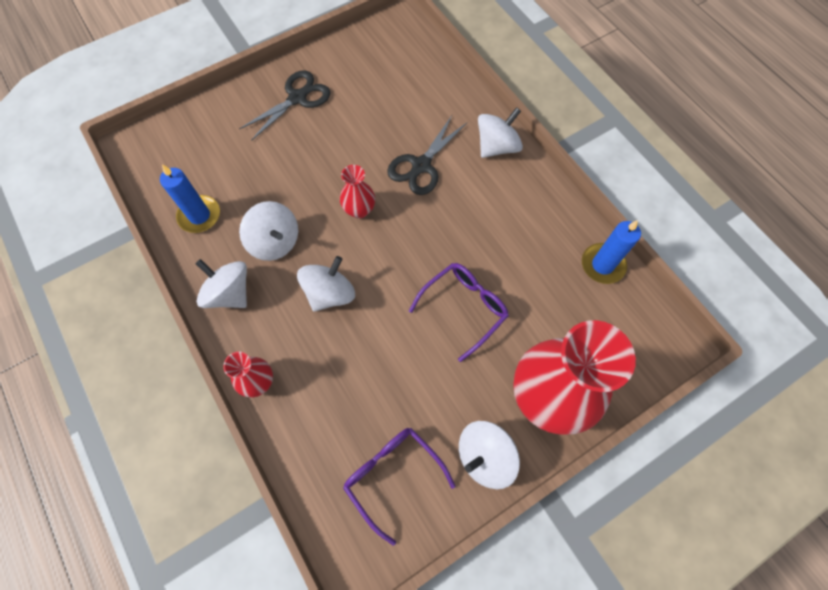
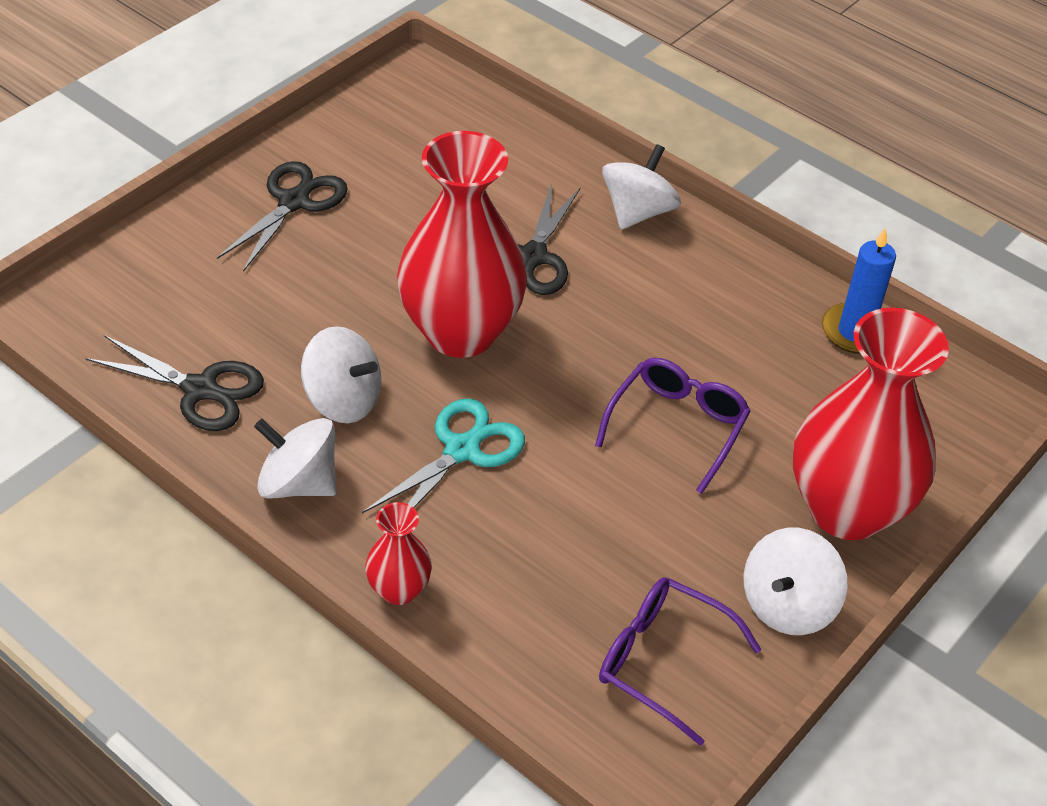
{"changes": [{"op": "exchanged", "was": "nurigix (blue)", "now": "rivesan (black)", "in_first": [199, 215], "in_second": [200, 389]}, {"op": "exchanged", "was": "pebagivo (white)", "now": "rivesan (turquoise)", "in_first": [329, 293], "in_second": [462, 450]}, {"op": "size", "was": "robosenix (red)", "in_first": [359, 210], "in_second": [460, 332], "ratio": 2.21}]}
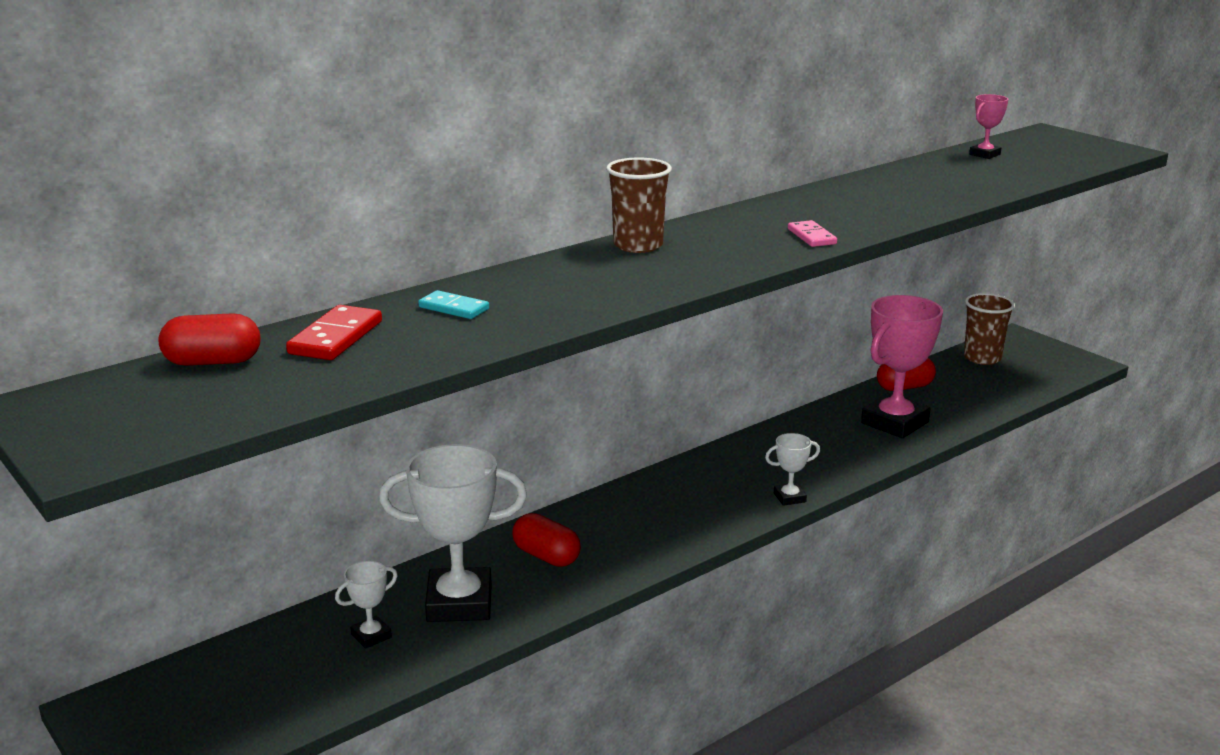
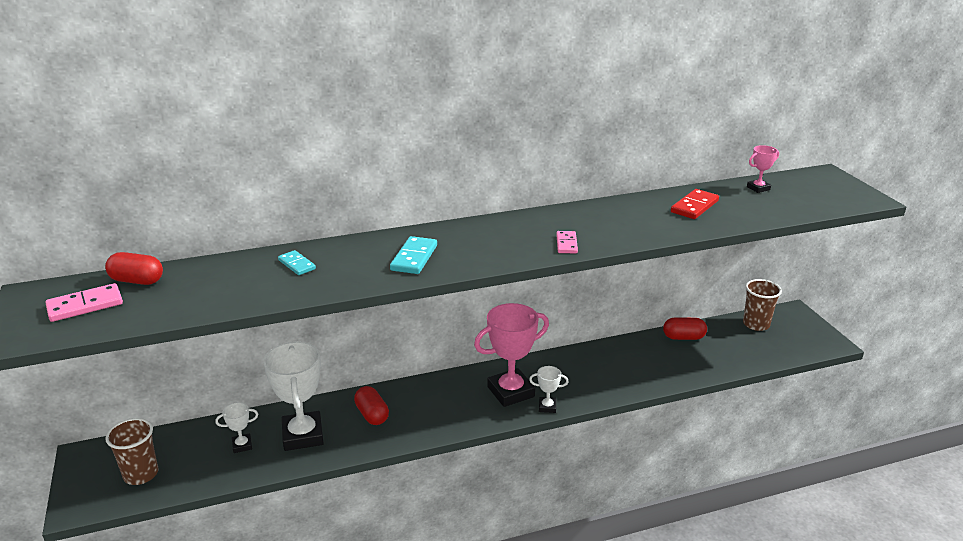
{"changes": [{"op": "relocated", "was": "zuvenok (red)", "in_first": [335, 337], "in_second": [694, 206]}, {"op": "spun", "was": "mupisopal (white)", "in_first": [459, 603], "in_second": [303, 435], "clockwise": 60}, {"op": "relocated", "was": "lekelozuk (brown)", "in_first": [638, 245], "in_second": [141, 474]}, {"op": "relocated", "was": "mupisopal (pink)", "in_first": [895, 423], "in_second": [511, 392]}, {"op": "appeared", "now": "zuvenok (pink)", "in_second": [85, 305]}, {"op": "appeared", "now": "zuvenok (turquoise)", "in_second": [414, 258]}]}
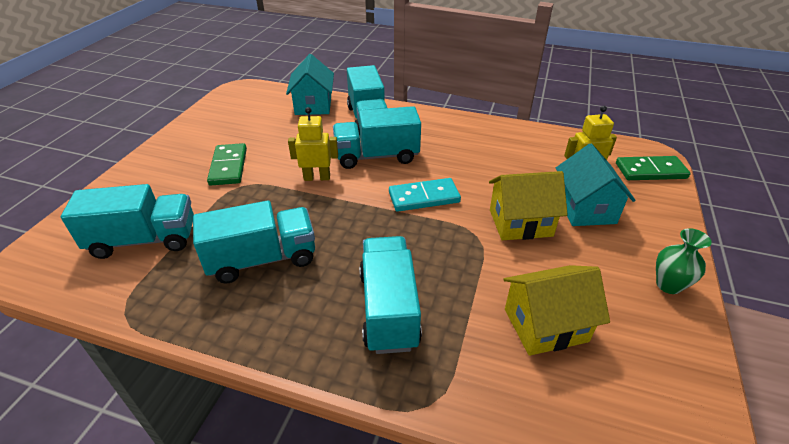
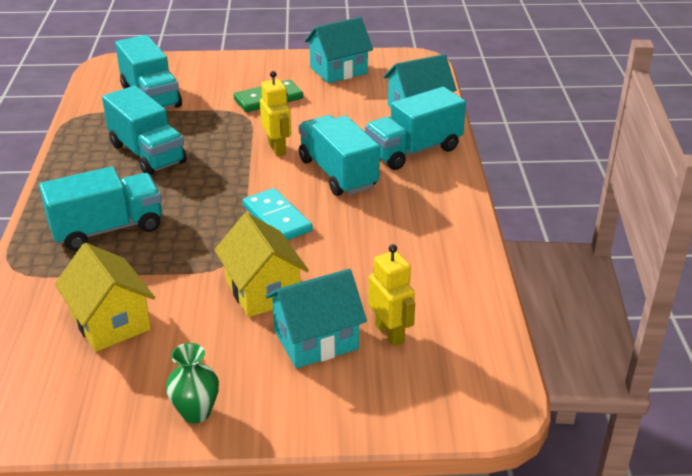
{"changes": [{"op": "missing", "was": "zuvenok (green)", "in_first": [650, 171]}, {"op": "appeared", "now": "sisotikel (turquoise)", "in_second": [338, 70]}]}
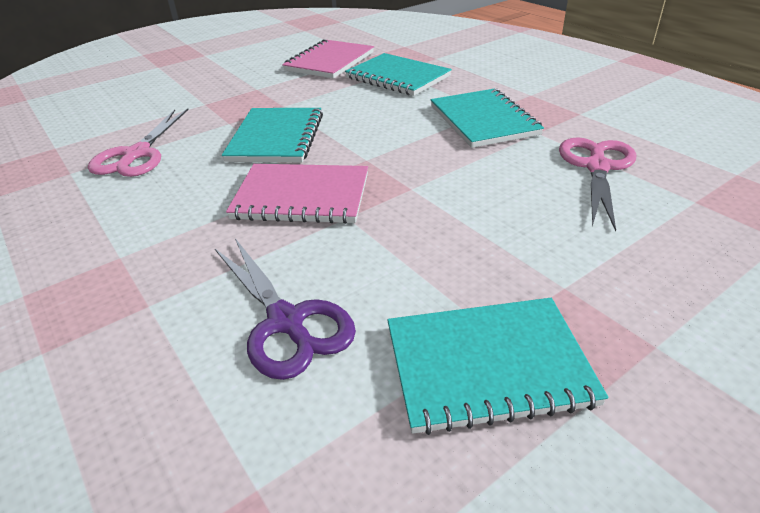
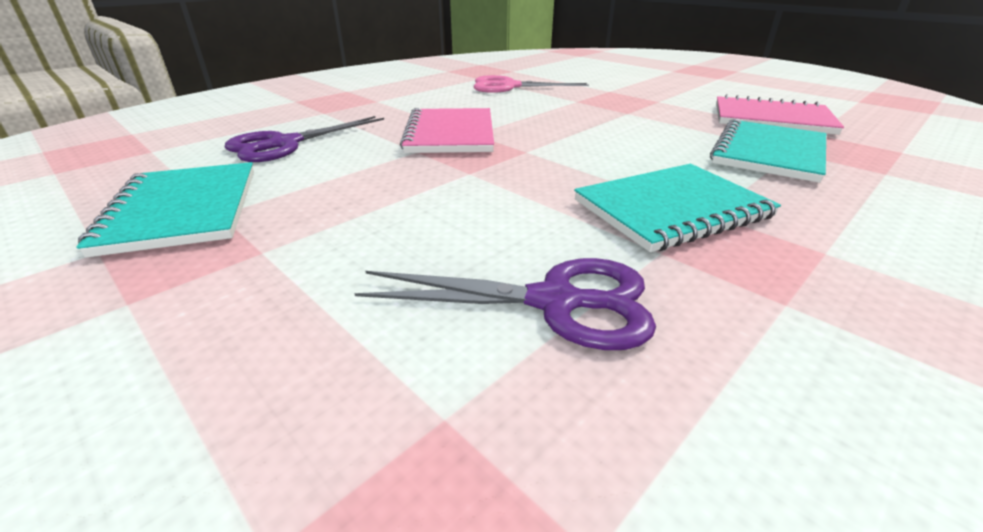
{"changes": [{"op": "missing", "was": "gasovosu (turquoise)", "in_first": [276, 138]}, {"op": "colour", "was": "rivesan (pink)", "now": "rivesan (purple)", "in_first": [597, 167], "in_second": [555, 302]}]}
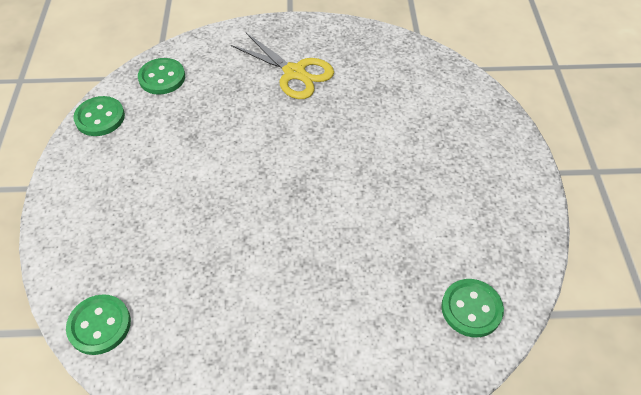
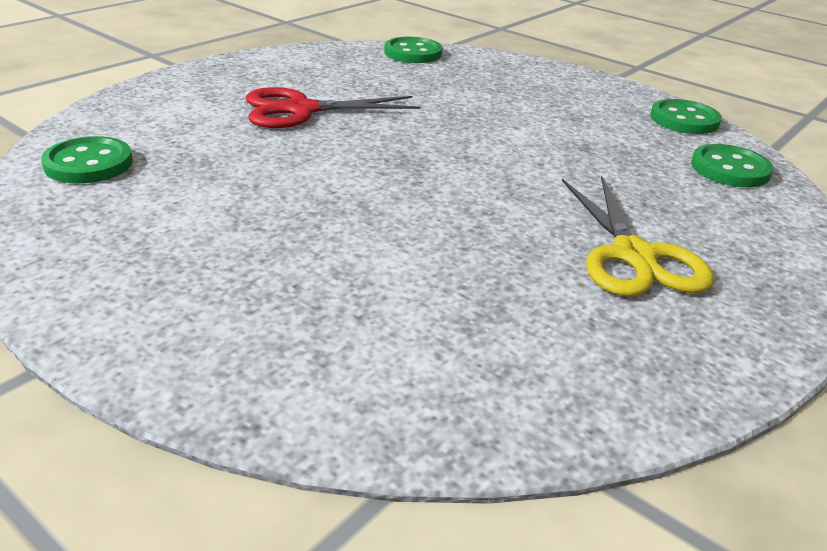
{"changes": [{"op": "spun", "was": "rivesan (yellow)", "in_first": [294, 73], "in_second": [634, 256], "clockwise": -90}, {"op": "appeared", "now": "rivesan (red)", "in_second": [301, 110]}]}
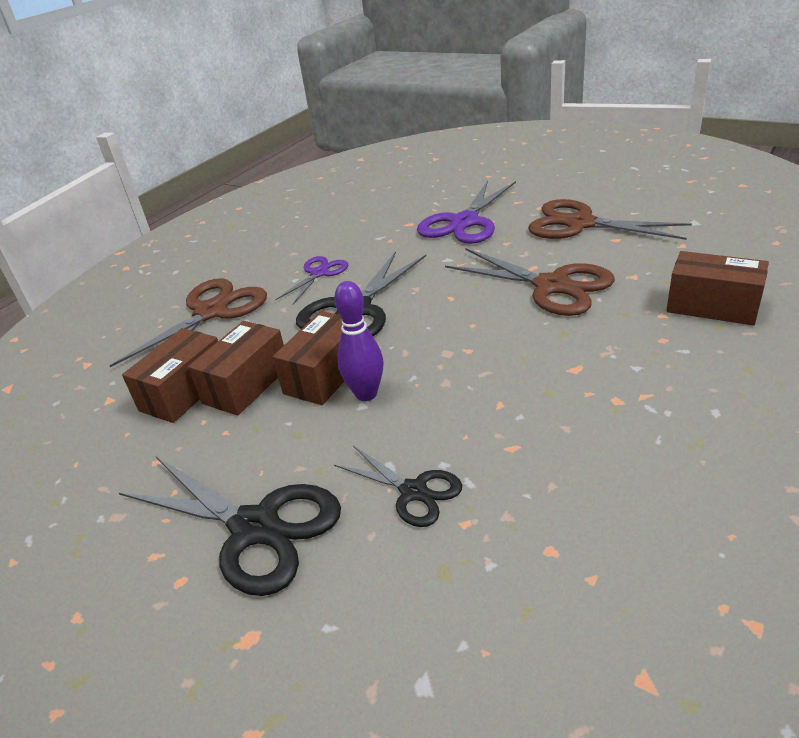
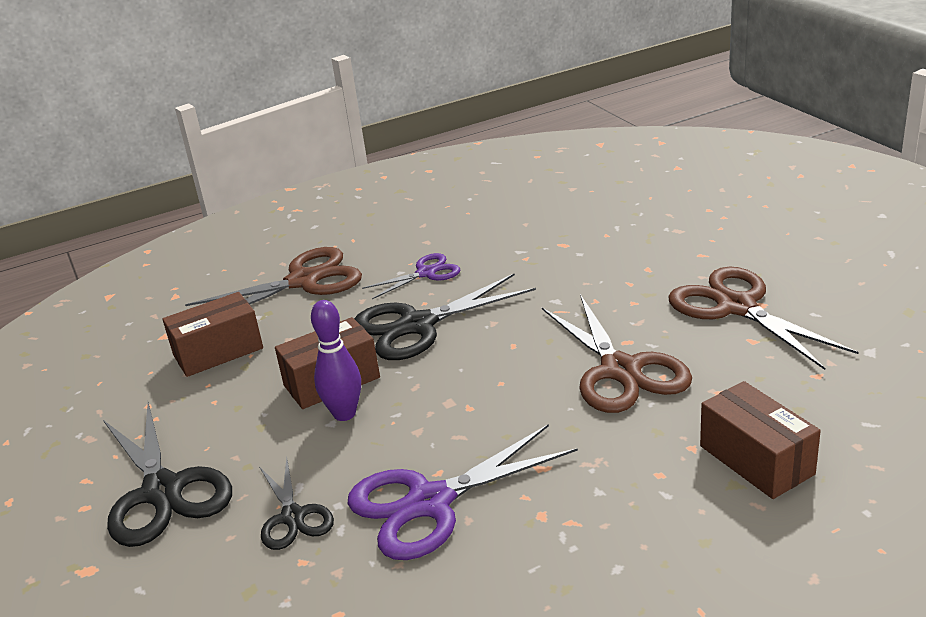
{"changes": [{"op": "missing", "was": "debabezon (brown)", "in_first": [246, 384]}, {"op": "relocated", "was": "rivesan (purple)", "in_first": [464, 222], "in_second": [430, 502]}]}
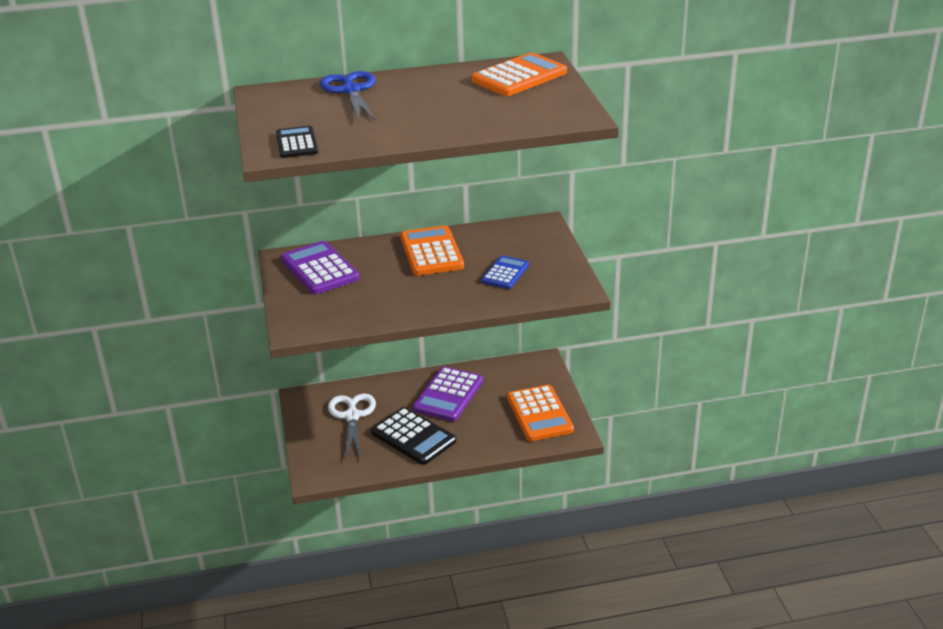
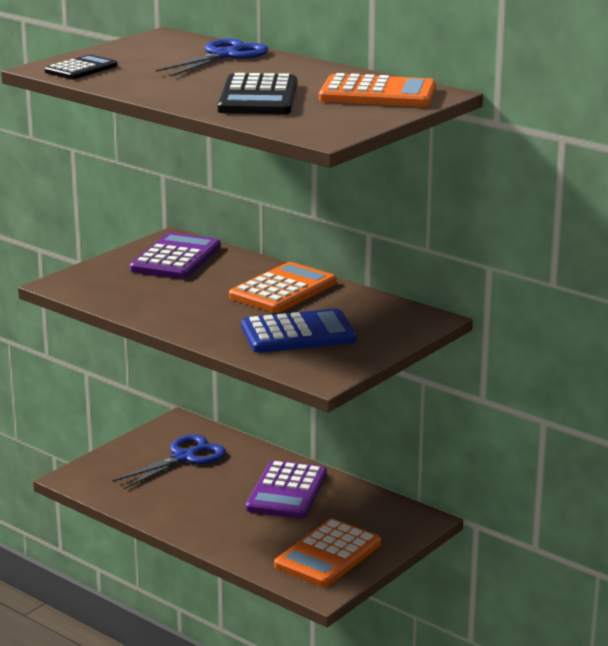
{"changes": [{"op": "colour", "was": "rivesan (white)", "now": "rivesan (blue)", "in_first": [352, 416], "in_second": [184, 458]}, {"op": "relocated", "was": "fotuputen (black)", "in_first": [413, 437], "in_second": [258, 97]}, {"op": "spun", "was": "fotuputen (purple)", "in_first": [448, 395], "in_second": [287, 491], "clockwise": -60}, {"op": "size", "was": "fotuputen (blue)", "in_first": [505, 273], "in_second": [298, 333], "ratio": 1.62}]}
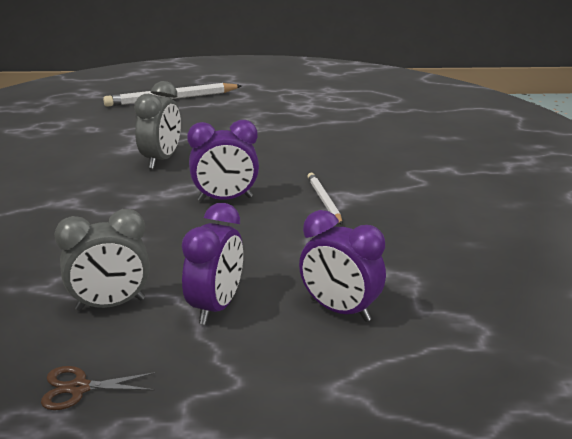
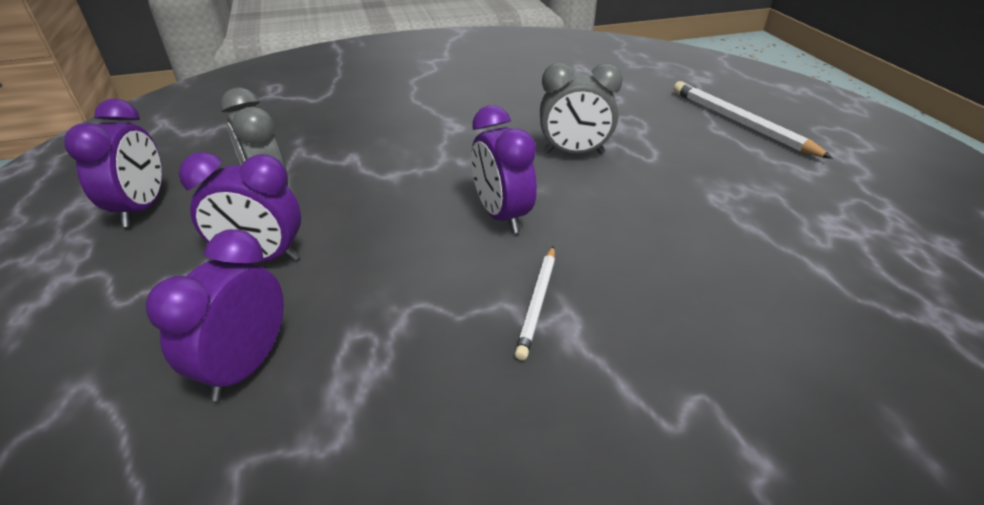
{"changes": [{"op": "exchanged", "was": "rivesan (brown)", "now": "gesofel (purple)", "in_first": [79, 388], "in_second": [142, 209]}, {"op": "spun", "was": "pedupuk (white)", "in_first": [324, 201], "in_second": [537, 303], "clockwise": 135}]}
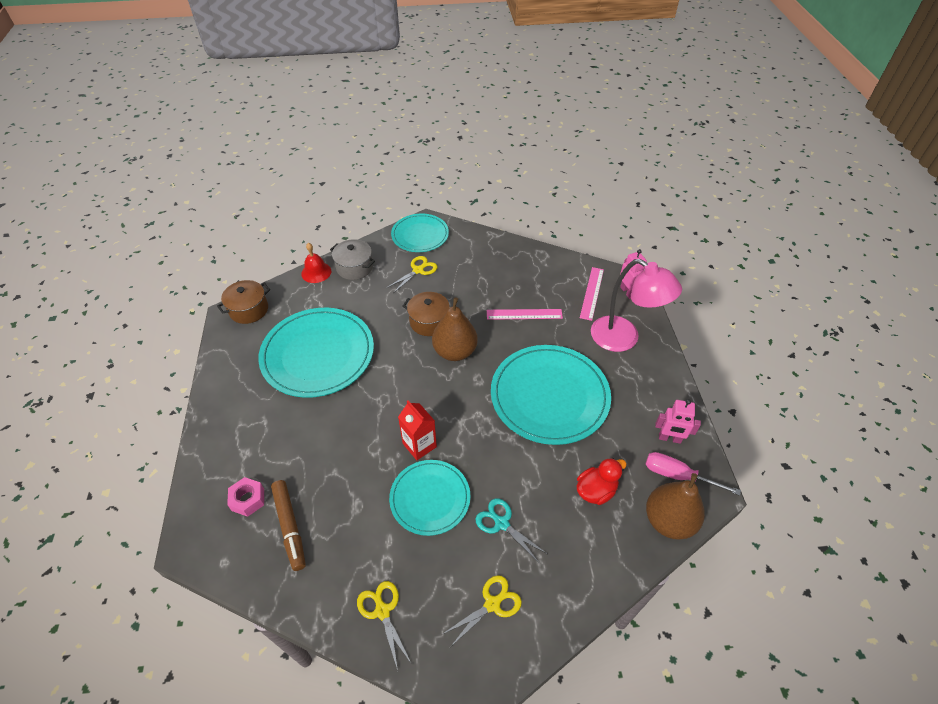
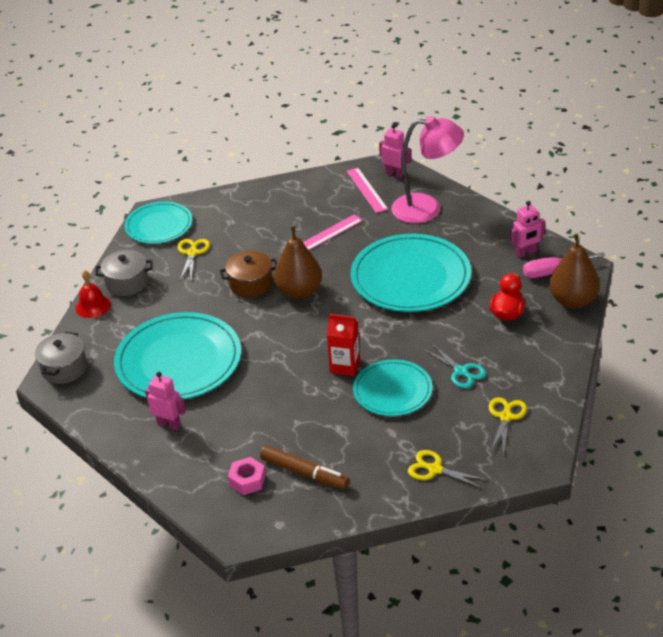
{"changes": [{"op": "colour", "was": "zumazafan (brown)", "now": "zumazafan (grey)", "in_first": [249, 310], "in_second": [64, 368]}, {"op": "spun", "was": "rivesan (turquoise)", "in_first": [501, 523], "in_second": [461, 372], "clockwise": -135}, {"op": "appeared", "now": "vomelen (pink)", "in_second": [169, 424]}]}
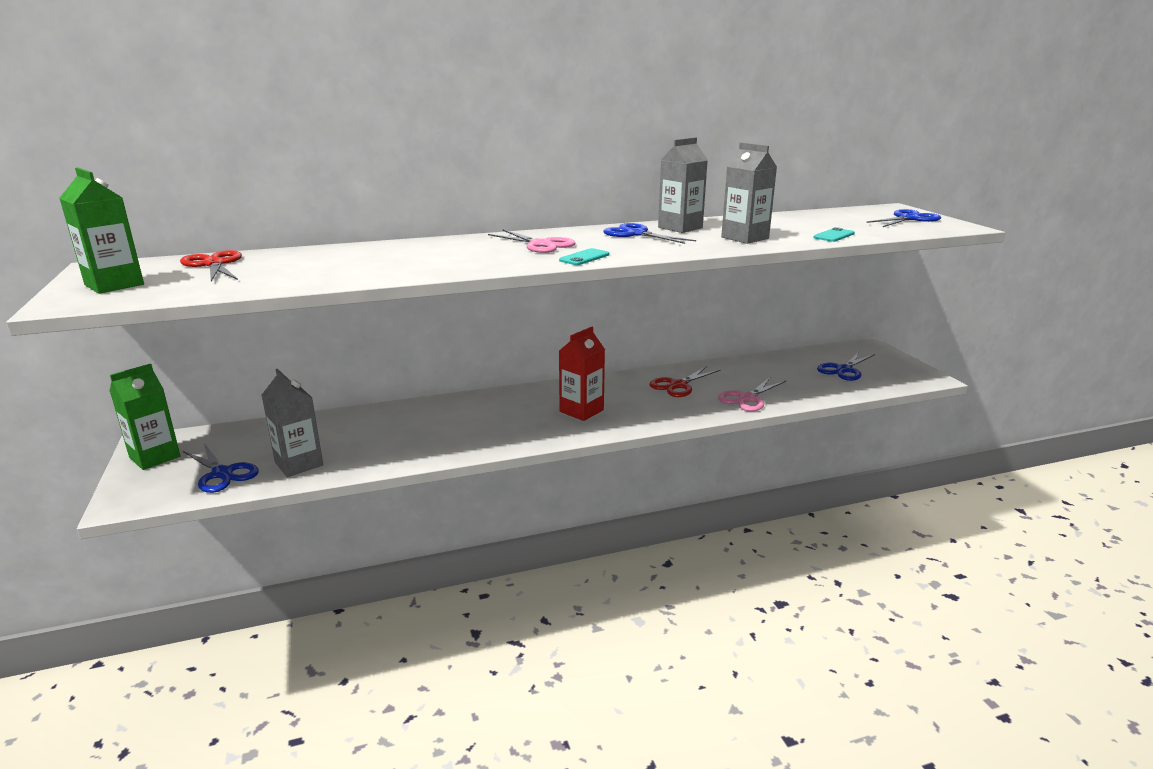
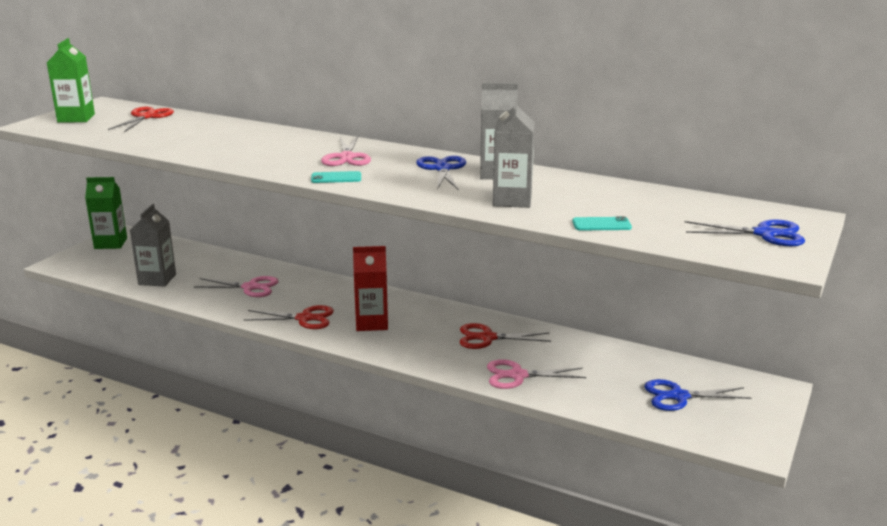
{"changes": [{"op": "missing", "was": "rivesan (blue)", "in_first": [222, 473]}, {"op": "appeared", "now": "rivesan (pink)", "in_second": [250, 287]}, {"op": "appeared", "now": "rivesan (red)", "in_second": [304, 318]}]}
